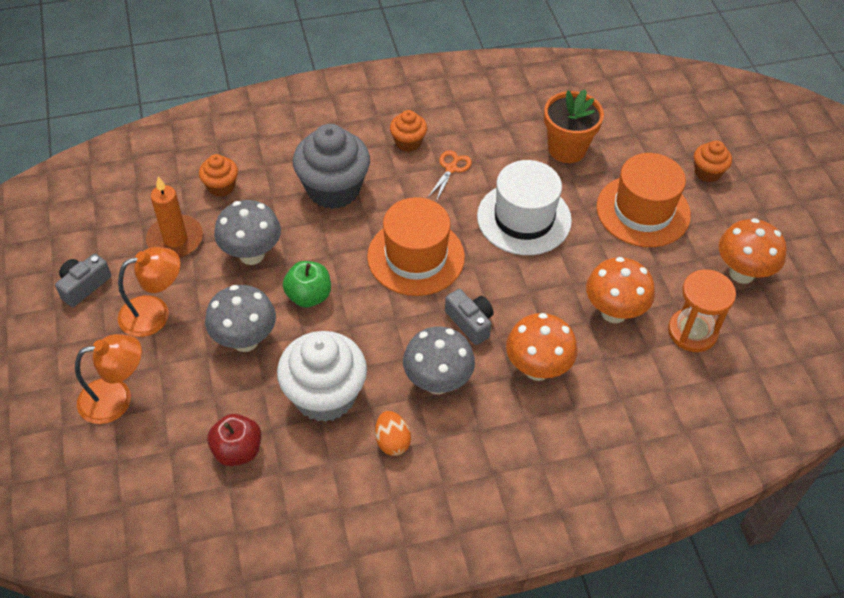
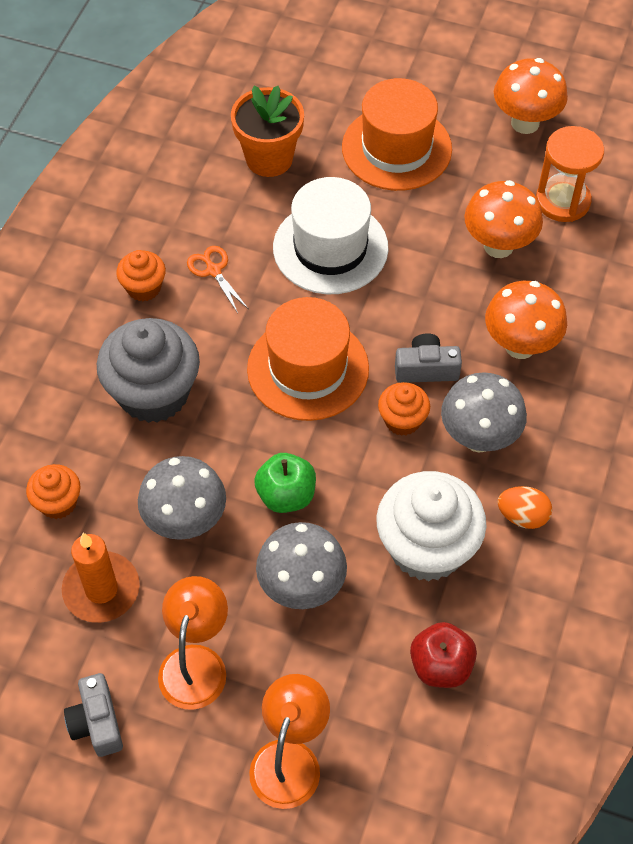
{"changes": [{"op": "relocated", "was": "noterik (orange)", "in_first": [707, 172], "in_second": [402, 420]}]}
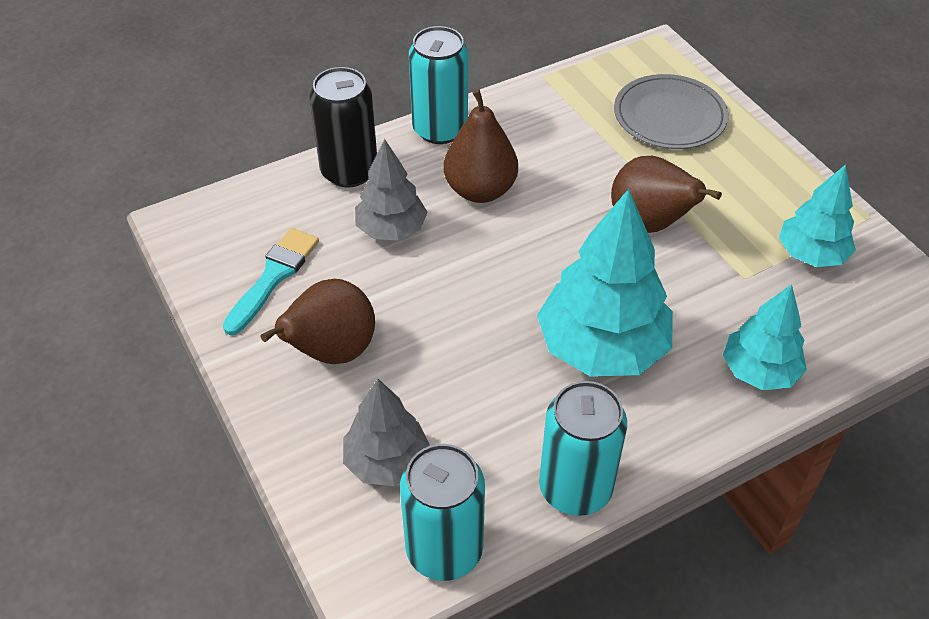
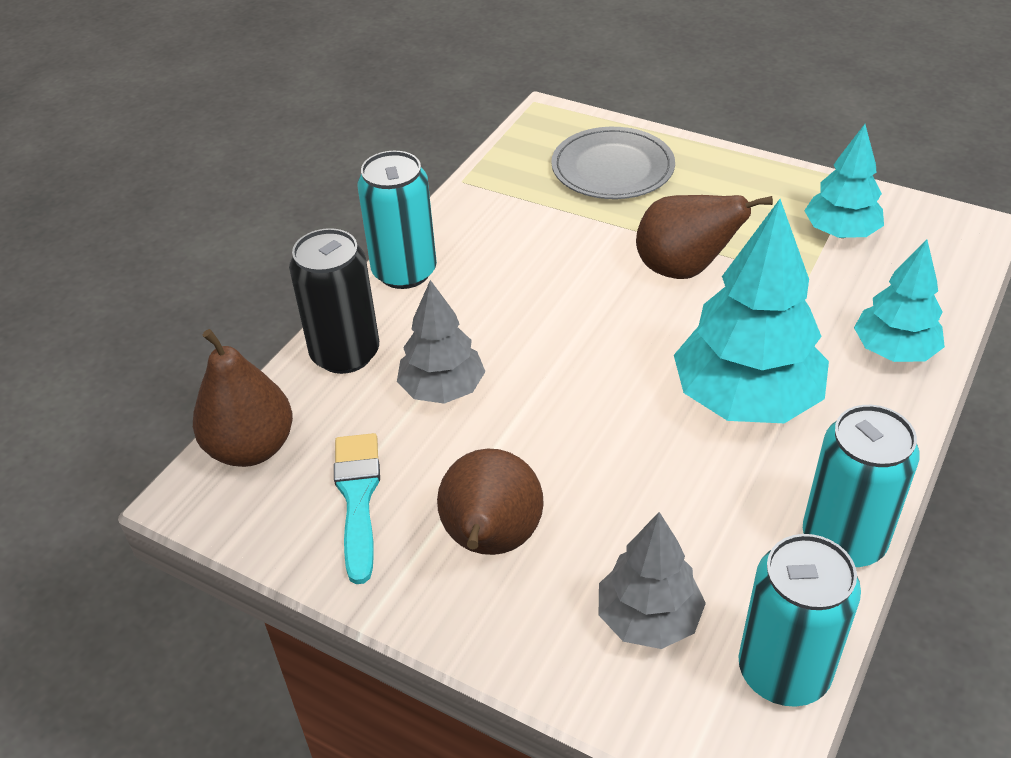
{"changes": [{"op": "relocated", "was": "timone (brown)", "in_first": [480, 190], "in_second": [251, 448]}]}
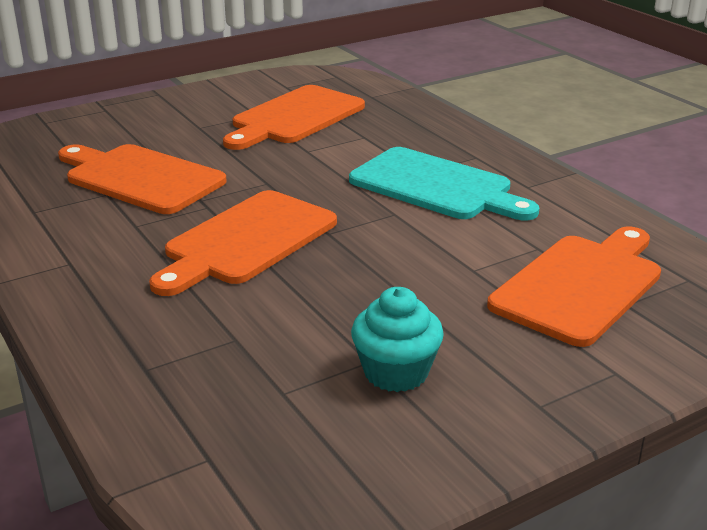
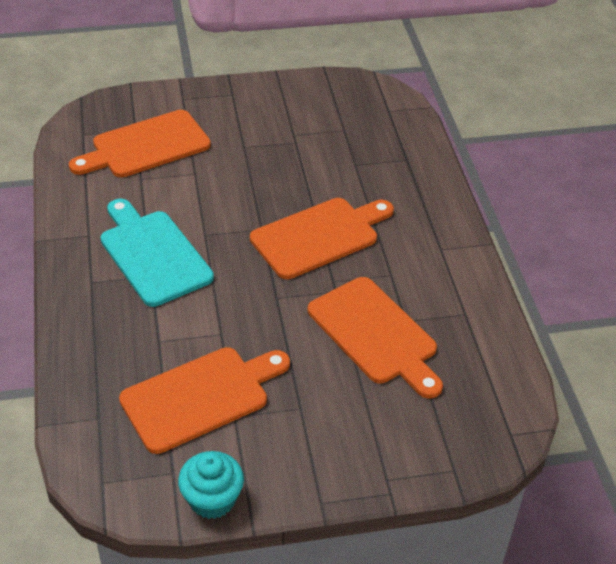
{"changes": [{"op": "relocated", "was": "noterik (turquoise)", "in_first": [396, 372], "in_second": [212, 499]}]}
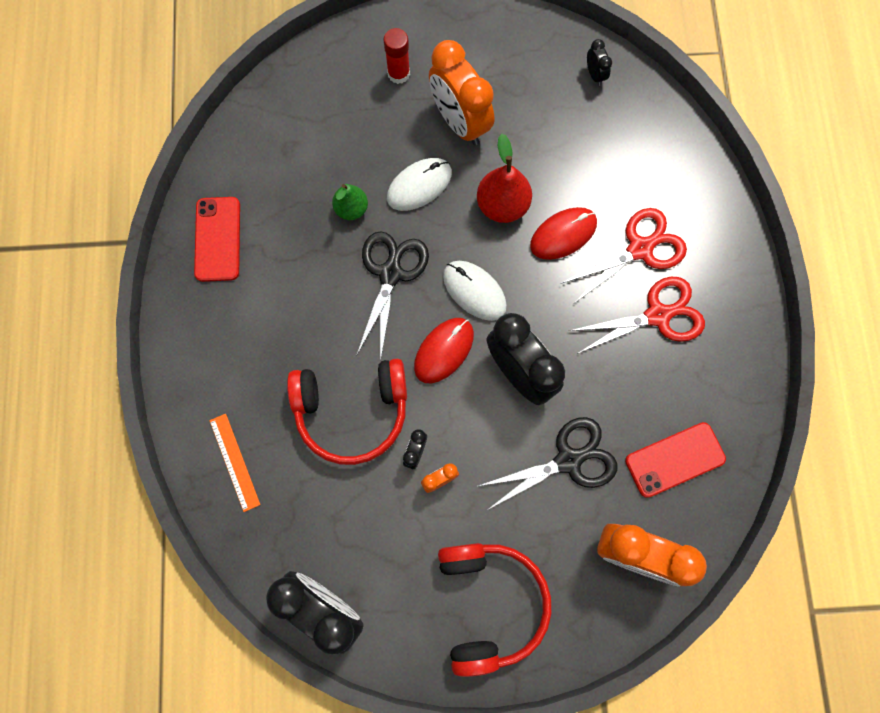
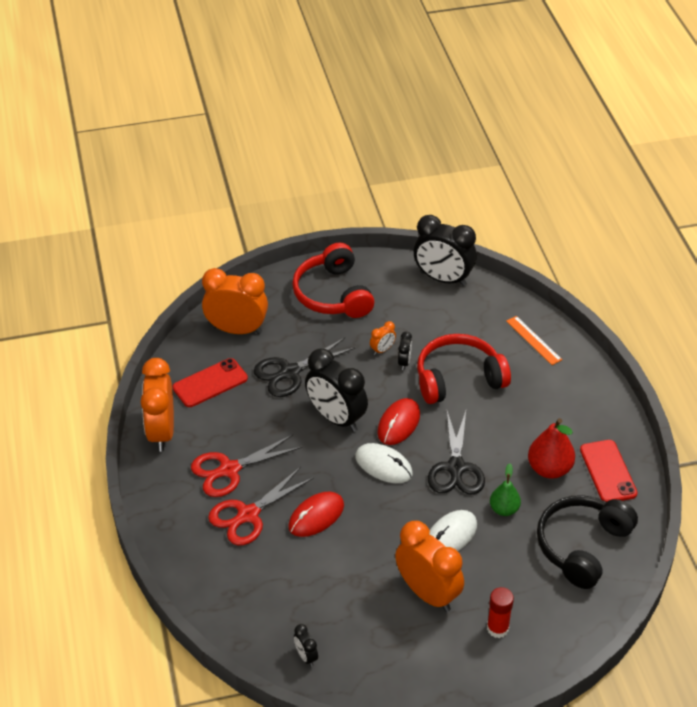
{"changes": [{"op": "relocated", "was": "timone (red)", "in_first": [502, 205], "in_second": [549, 469]}, {"op": "appeared", "now": "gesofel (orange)", "in_second": [161, 432]}, {"op": "appeared", "now": "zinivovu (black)", "in_second": [582, 546]}]}
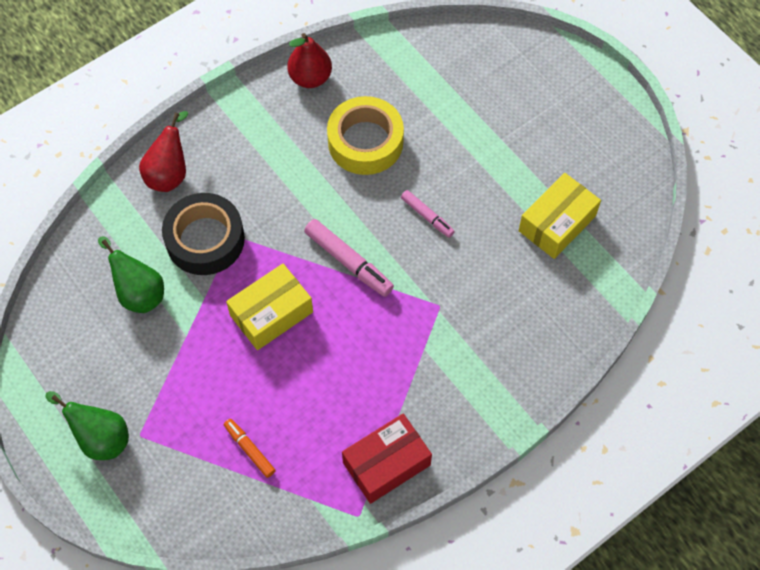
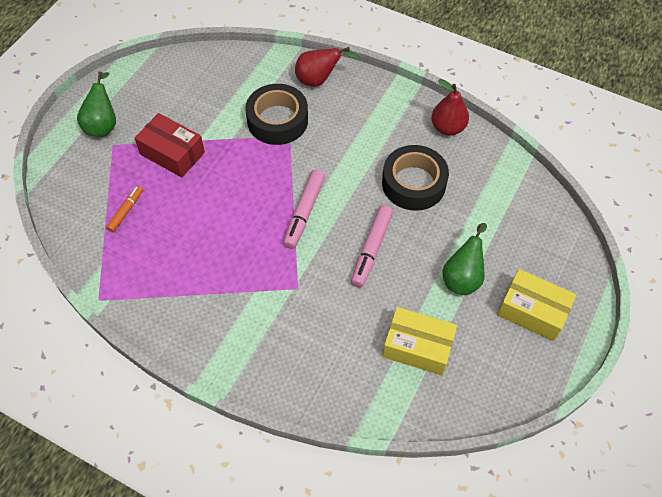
{"changes": [{"op": "relocated", "was": "timone (green)", "in_first": [139, 293], "in_second": [462, 277]}, {"op": "relocated", "was": "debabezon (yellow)", "in_first": [271, 313], "in_second": [532, 311]}, {"op": "colour", "was": "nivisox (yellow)", "now": "nivisox (black)", "in_first": [365, 142], "in_second": [413, 183]}, {"op": "relocated", "was": "debabezon (red)", "in_first": [386, 464], "in_second": [172, 153]}, {"op": "size", "was": "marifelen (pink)", "in_first": [427, 216], "in_second": [371, 249], "ratio": 1.62}]}
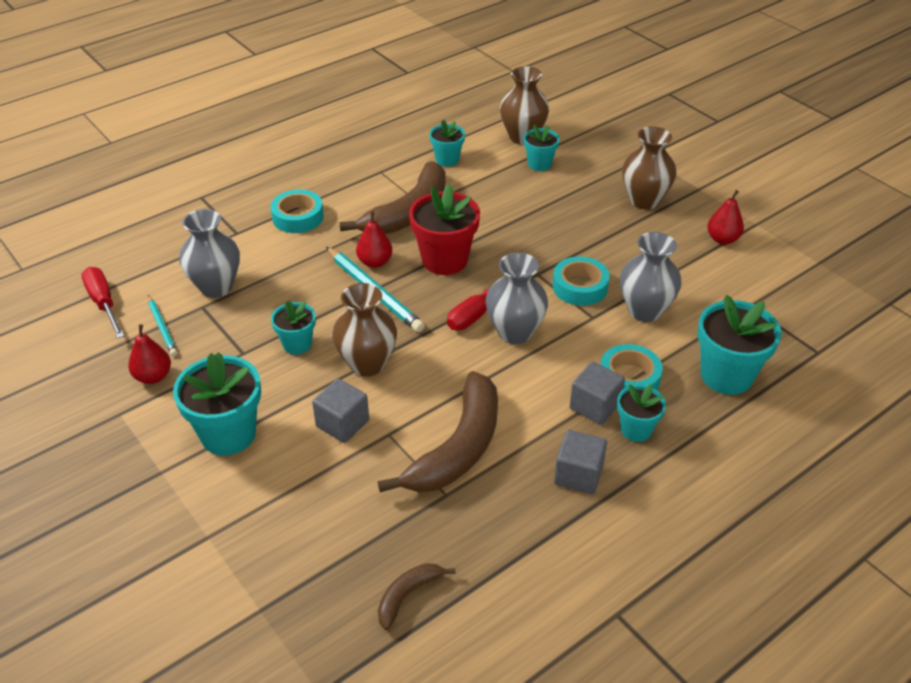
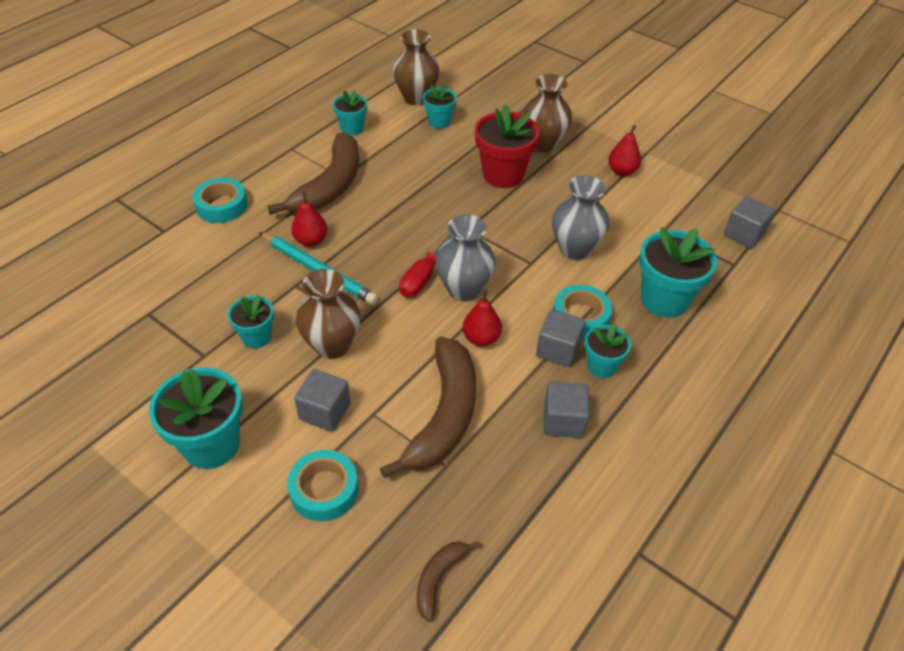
{"changes": [{"op": "missing", "was": "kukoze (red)", "in_first": [103, 303]}, {"op": "relocated", "was": "timone (red)", "in_first": [153, 376], "in_second": [481, 338]}, {"op": "missing", "was": "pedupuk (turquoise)", "in_first": [162, 327]}, {"op": "missing", "was": "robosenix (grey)", "in_first": [216, 287]}, {"op": "relocated", "was": "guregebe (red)", "in_first": [444, 260], "in_second": [503, 175]}, {"op": "relocated", "was": "nivisox (turquoise)", "in_first": [580, 287], "in_second": [324, 490]}, {"op": "appeared", "now": "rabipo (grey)", "in_second": [744, 234]}]}
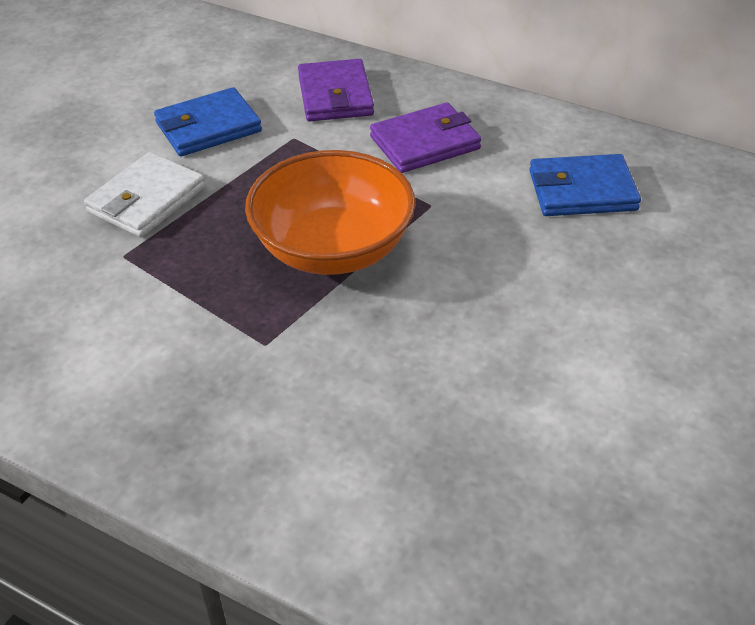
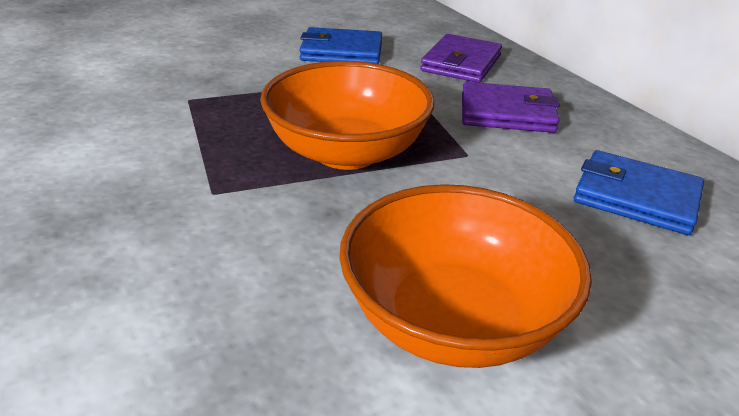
{"changes": [{"op": "missing", "was": "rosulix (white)", "in_first": [146, 199]}, {"op": "appeared", "now": "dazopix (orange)", "in_second": [453, 320]}]}
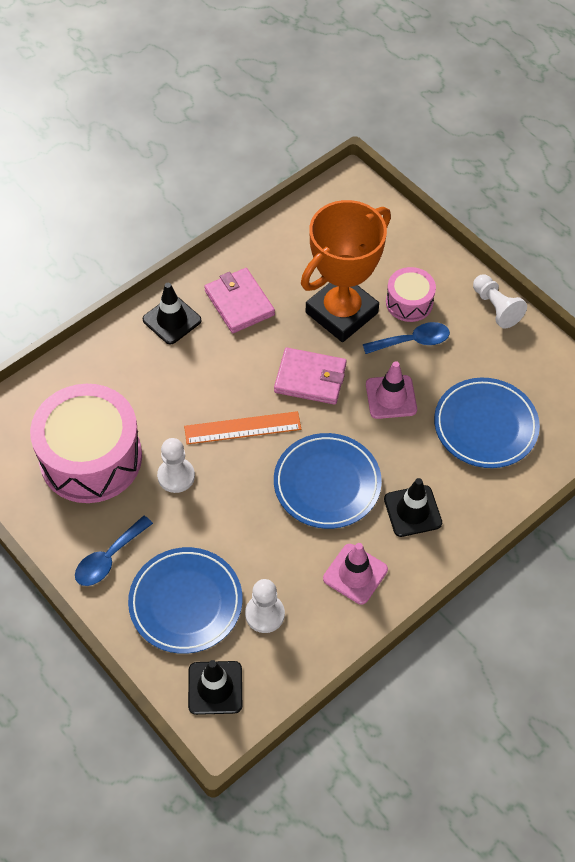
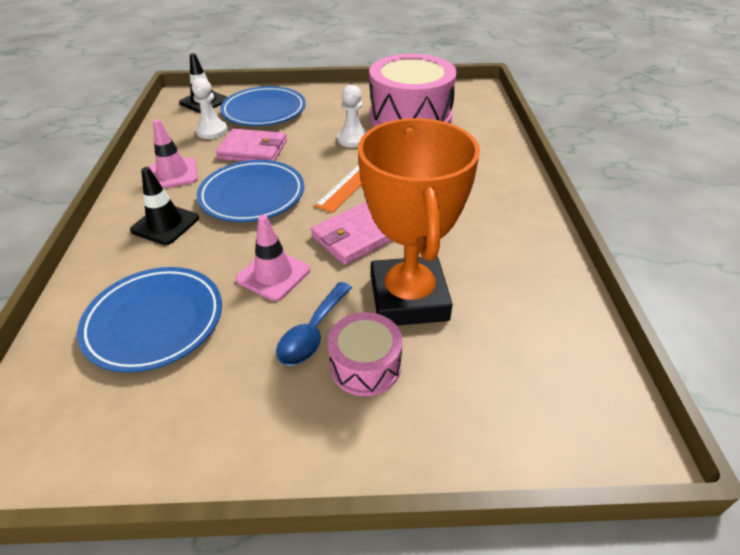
{"changes": [{"op": "missing", "was": "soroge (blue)", "in_first": [108, 558]}, {"op": "missing", "was": "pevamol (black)", "in_first": [172, 320]}, {"op": "relocated", "was": "rosulix (pink)", "in_first": [239, 303], "in_second": [253, 150]}, {"op": "missing", "was": "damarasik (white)", "in_first": [496, 308]}]}
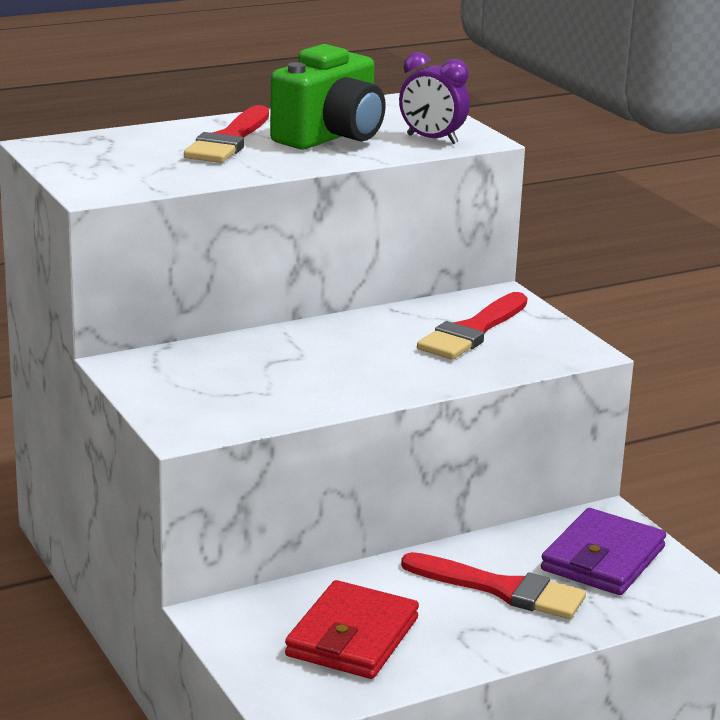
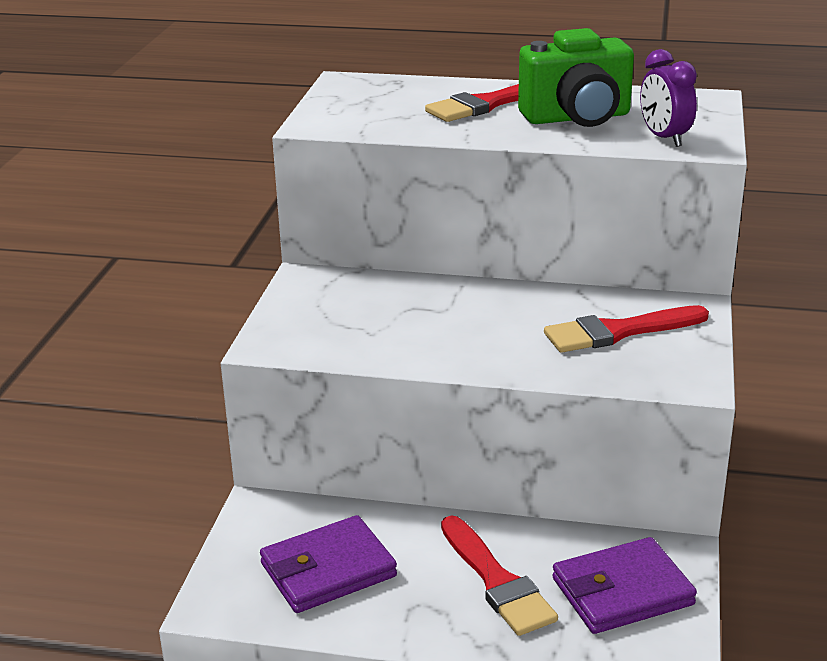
{"changes": [{"op": "colour", "was": "rosulix (red)", "now": "rosulix (purple)", "in_first": [352, 637], "in_second": [328, 570]}]}
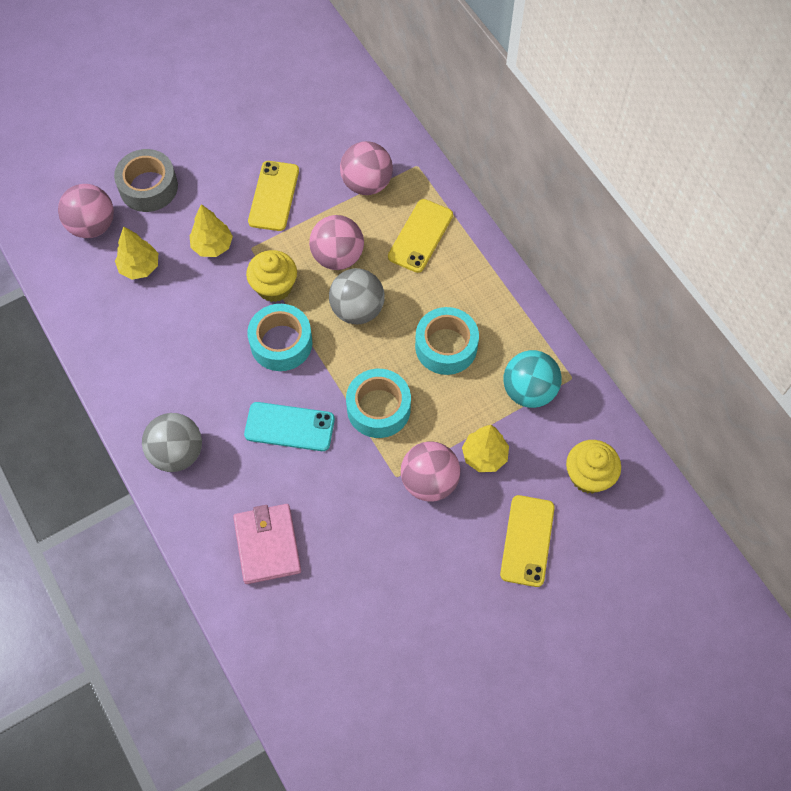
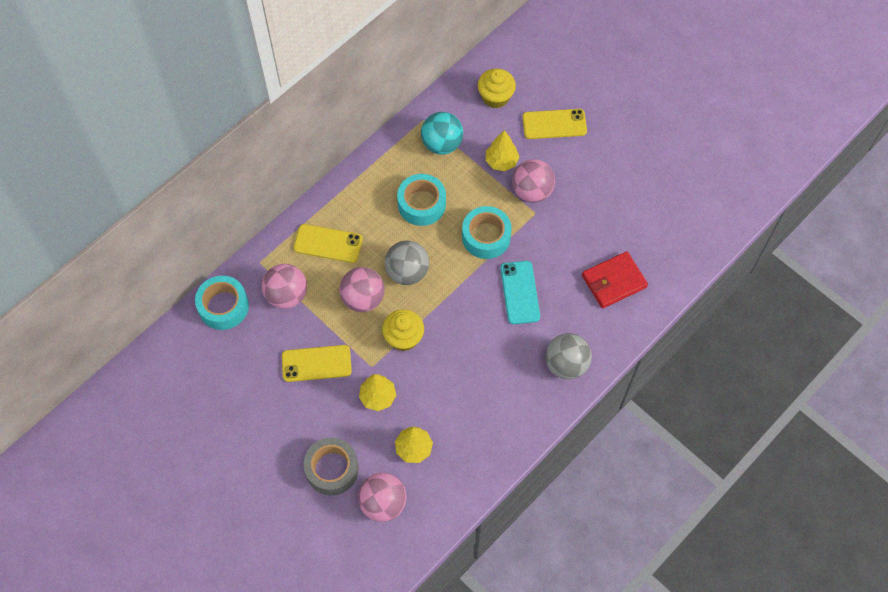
{"changes": [{"op": "colour", "was": "rosulix (pink)", "now": "rosulix (red)", "in_first": [267, 545], "in_second": [614, 281]}, {"op": "relocated", "was": "nivisox (turquoise)", "in_first": [281, 343], "in_second": [223, 306]}]}
